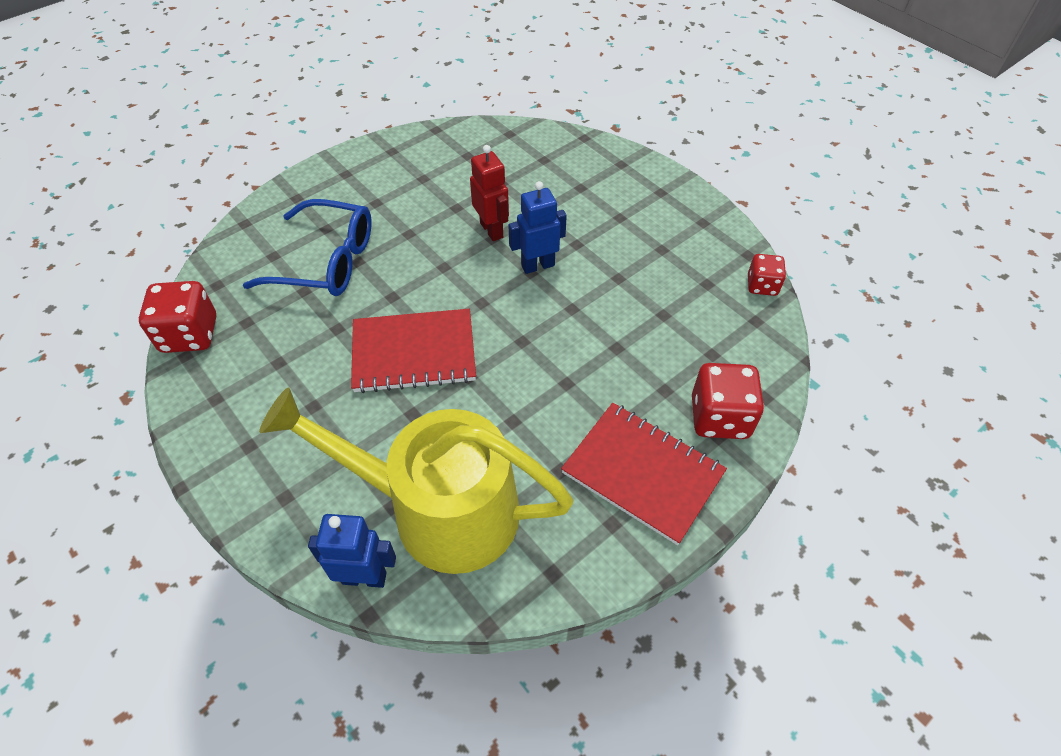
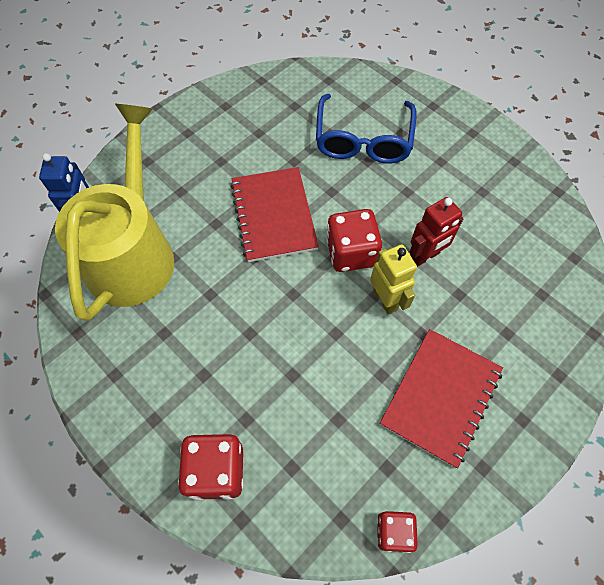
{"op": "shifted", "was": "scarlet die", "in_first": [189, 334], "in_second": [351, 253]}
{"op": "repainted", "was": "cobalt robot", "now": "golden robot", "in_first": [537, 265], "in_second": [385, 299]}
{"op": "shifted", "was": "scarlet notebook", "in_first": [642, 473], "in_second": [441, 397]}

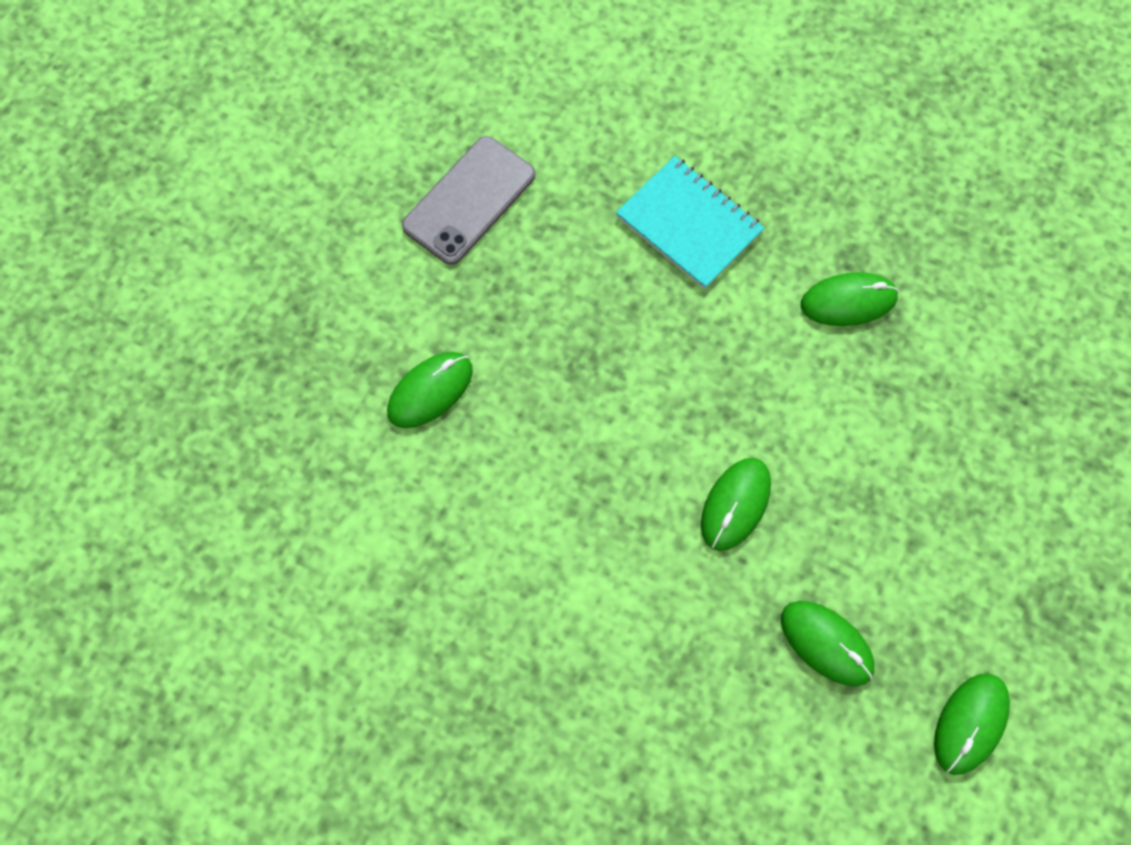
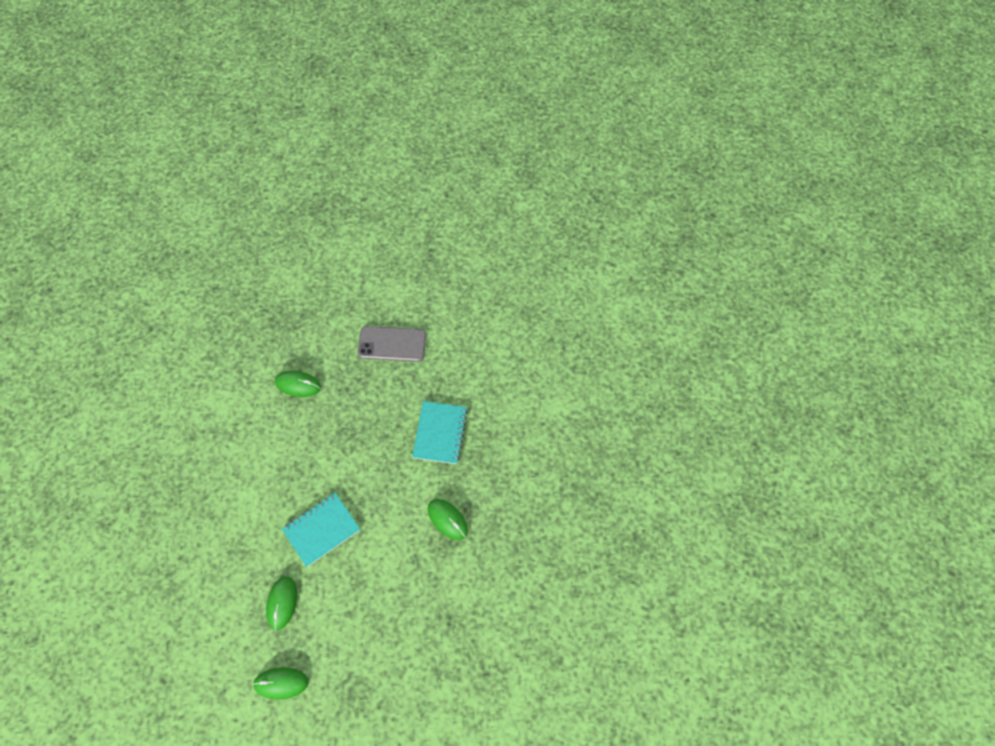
{"op": "swapped", "was": "green mouse", "now": "turquoise notebook", "in_first": [735, 504], "in_second": [321, 530]}

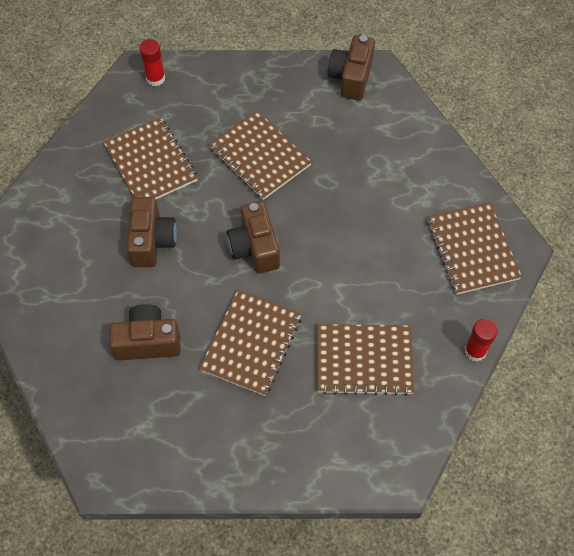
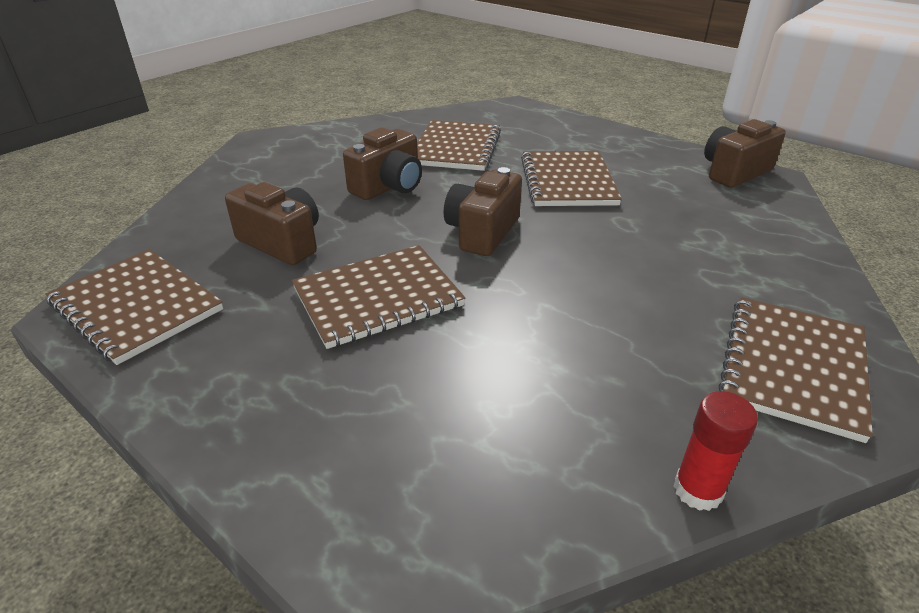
{"op": "gone", "was": "scarlet stick of glue", "in_first": [155, 78]}
{"op": "shifted", "was": "dark brown notebook", "in_first": [364, 360], "in_second": [136, 307]}

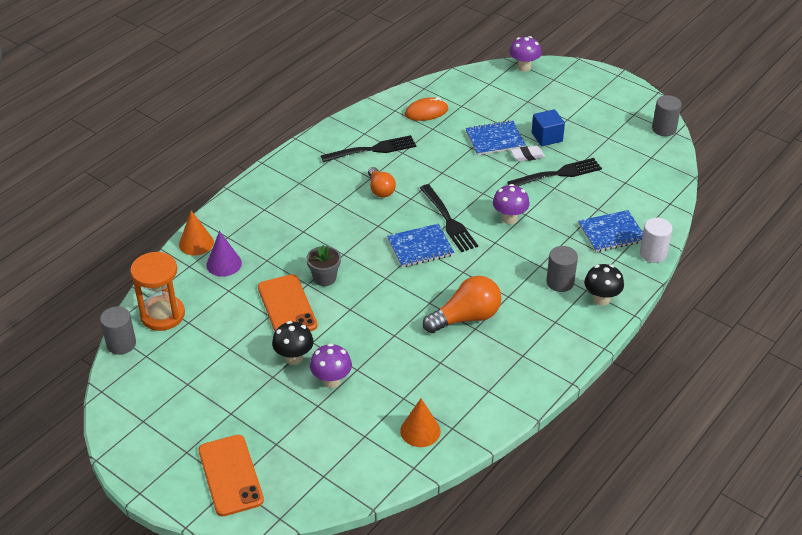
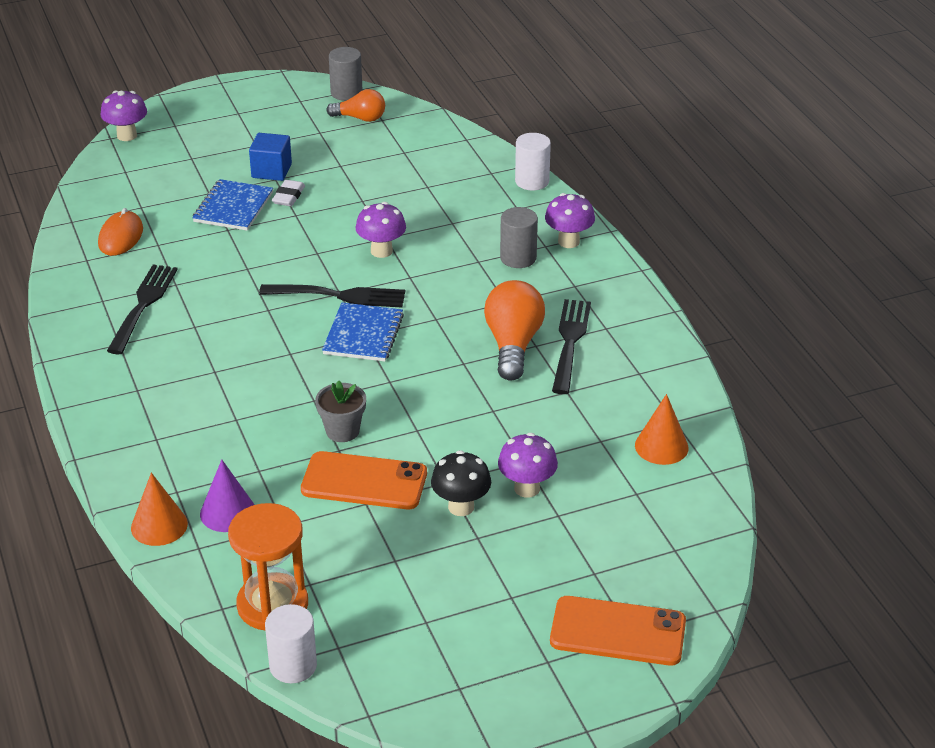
{"op": "repainted", "was": "ash-grey cylinder", "now": "pure white cylinder", "in_first": [121, 344], "in_second": [293, 666]}
{"op": "shifted", "was": "orange lightbulb", "in_first": [380, 189], "in_second": [360, 118]}
{"op": "shifted", "was": "ebony fork", "in_first": [558, 174], "in_second": [570, 342]}
{"op": "gone", "was": "cobalt notebook", "in_first": [611, 233]}
{"op": "repainted", "was": "ebony fungus", "now": "royal purple fungus", "in_first": [601, 299], "in_second": [568, 241]}

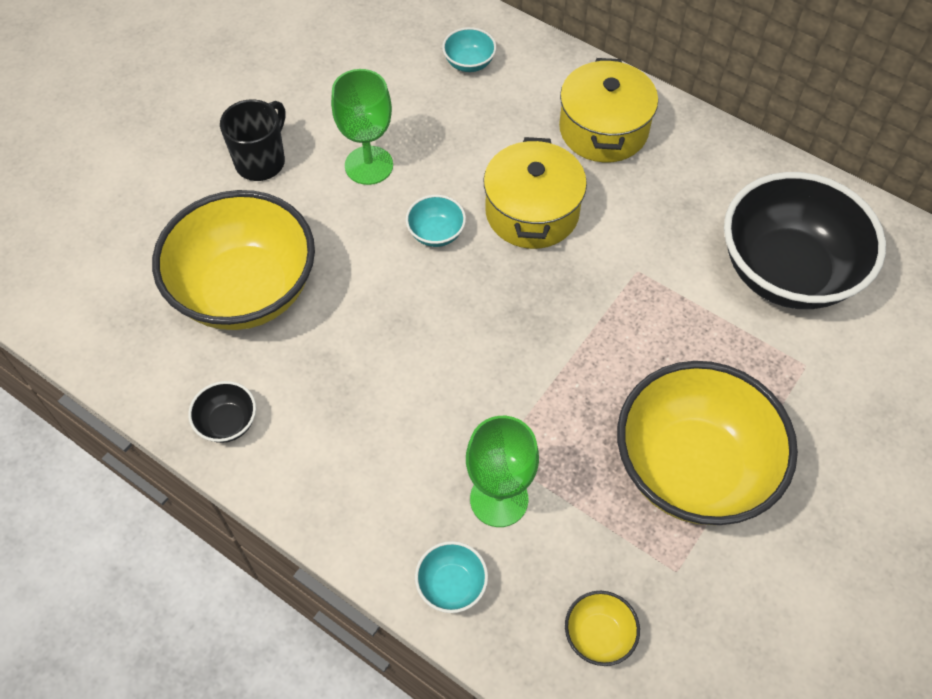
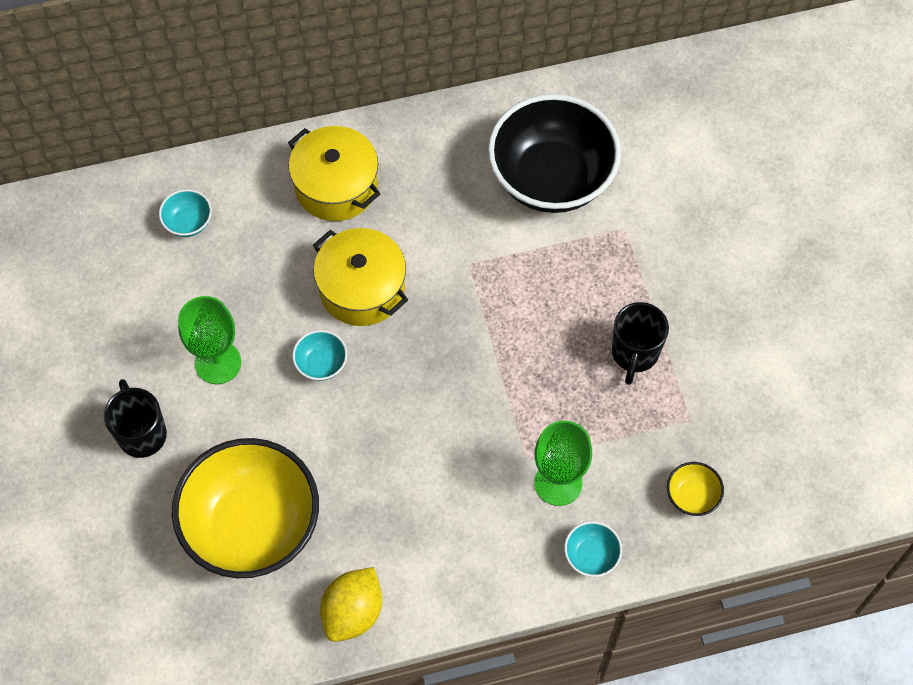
{"op": "swapped", "was": "ebony serving bowl", "now": "golden toy lemon", "in_first": [227, 422], "in_second": [353, 612]}
{"op": "swapped", "was": "golden serving bowl", "now": "ebony coffee mug", "in_first": [692, 468], "in_second": [634, 354]}

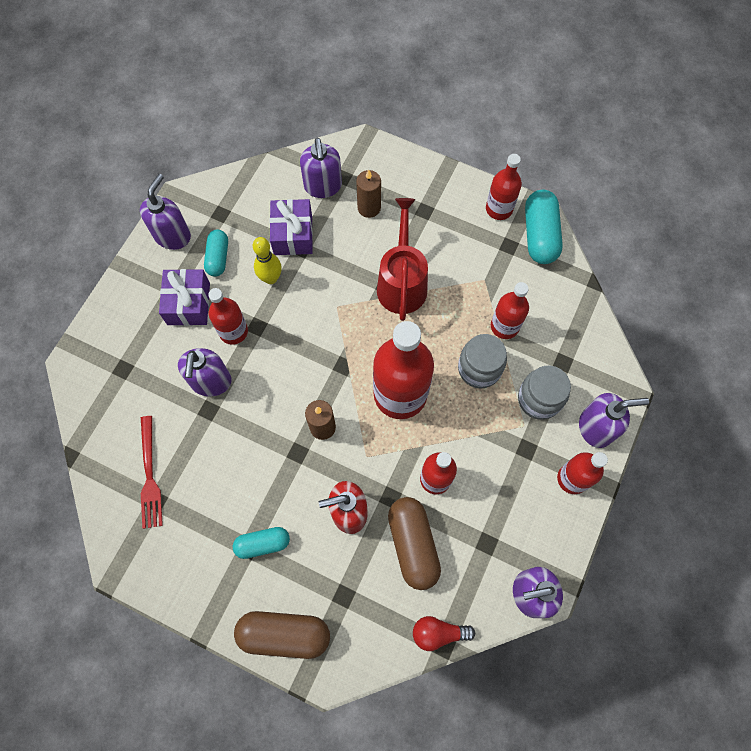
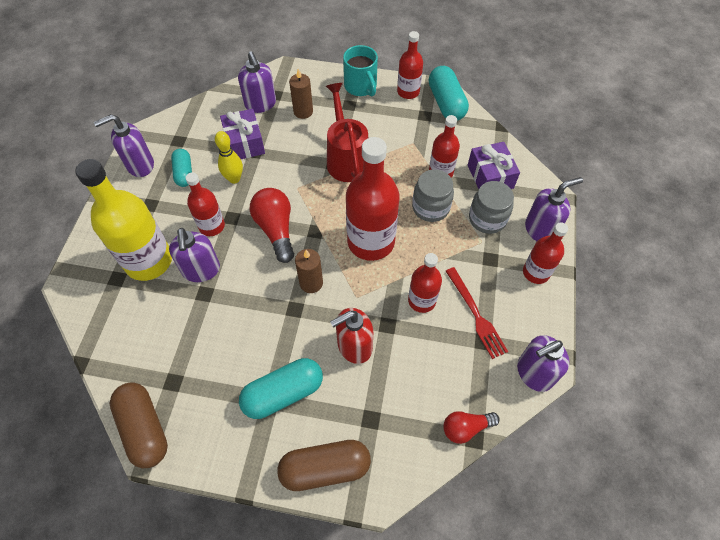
{"op": "rotated", "was": "royal purple soap dispenser", "in_first": [173, 236], "in_second": [140, 165], "clockwise": -120}
{"op": "shifted", "was": "scarlet fork", "in_first": [149, 475], "in_second": [475, 314]}
{"op": "shifted", "was": "royal purple wrapped gift", "in_first": [188, 304], "in_second": [490, 176]}
{"op": "scaled", "was": "turquoise pill", "in_first": [263, 543], "in_second": [283, 393], "ratio": 1.6}
{"op": "shifted", "was": "dark brown pill", "in_first": [413, 544], "in_second": [144, 428]}
{"op": "new", "now": "golden drink bottle", "in_second": [148, 261]}
{"op": "new", "now": "scarlet lightbulb", "in_second": [276, 229]}
{"op": "new", "now": "turquoise coffee mug", "in_second": [361, 87]}

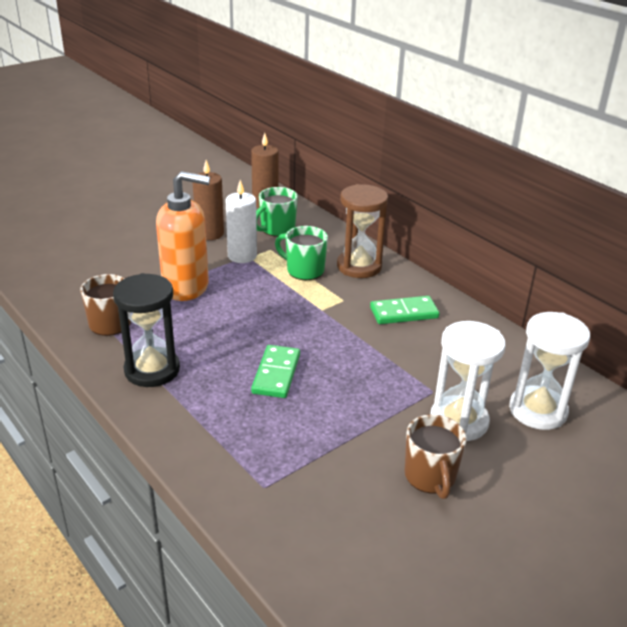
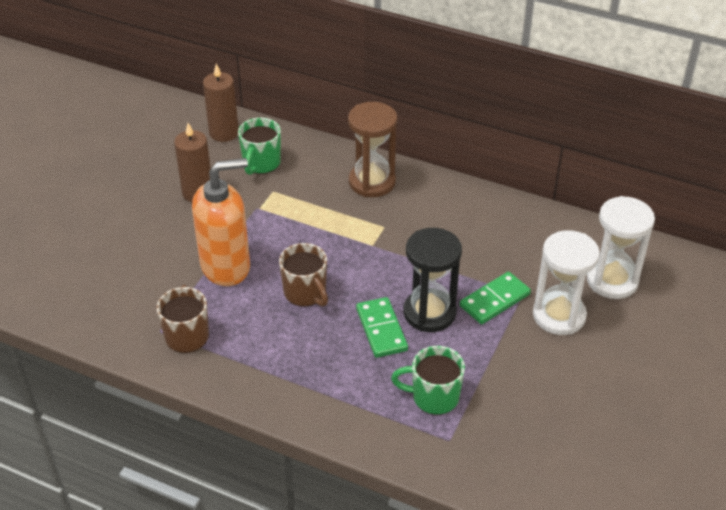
{"op": "shifted", "was": "ebony sandglass", "in_first": [152, 370], "in_second": [429, 313]}
{"op": "gone", "was": "pure white wax candle", "in_first": [242, 256]}
{"op": "shifted", "was": "green coffee mug", "in_first": [304, 270], "in_second": [434, 397]}
{"op": "shifted", "was": "green domino", "in_first": [404, 313], "in_second": [494, 300]}
{"op": "shifted", "was": "dark brown coffee mug", "in_first": [430, 477], "in_second": [305, 293]}

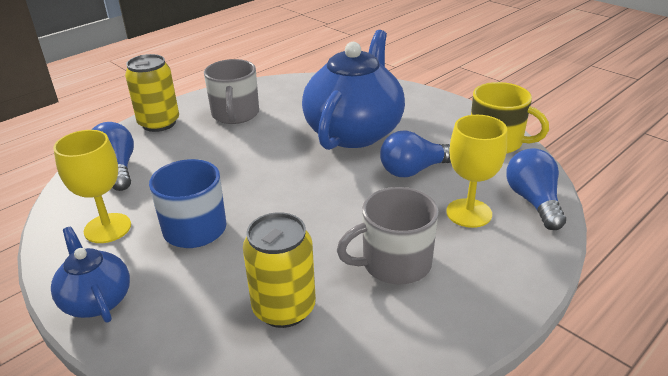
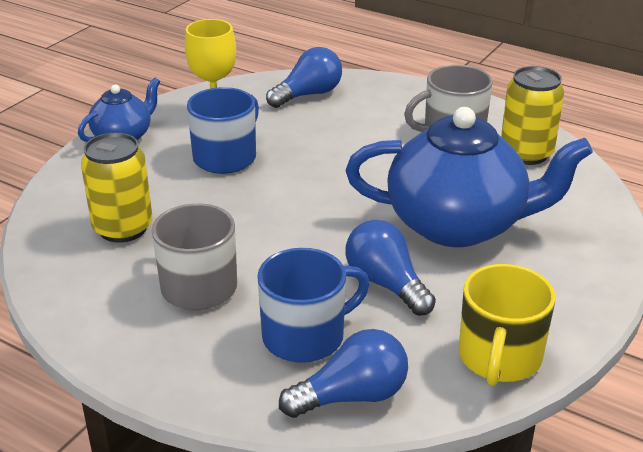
{"op": "shifted", "was": "golden tin", "in_first": [159, 123], "in_second": [526, 153]}
{"op": "swapped", "was": "golden goblet", "now": "cobalt coffee mug", "in_first": [469, 213], "in_second": [305, 336]}

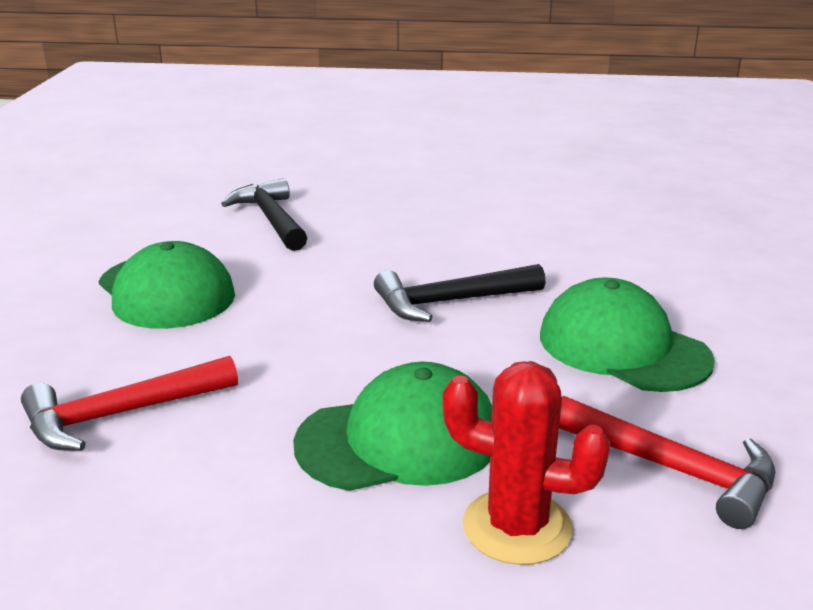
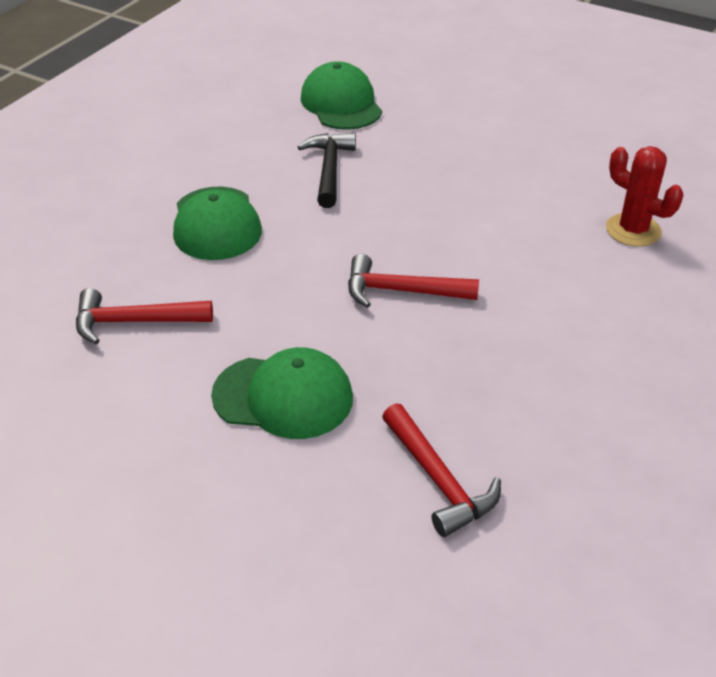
{"op": "repainted", "was": "ebony carpenter's hammer", "now": "scarlet carpenter's hammer", "in_first": [451, 302], "in_second": [402, 291]}
{"op": "shifted", "was": "scarlet prickly plant", "in_first": [517, 527], "in_second": [633, 230]}
{"op": "shifted", "was": "green peaked cap", "in_first": [623, 347], "in_second": [341, 104]}

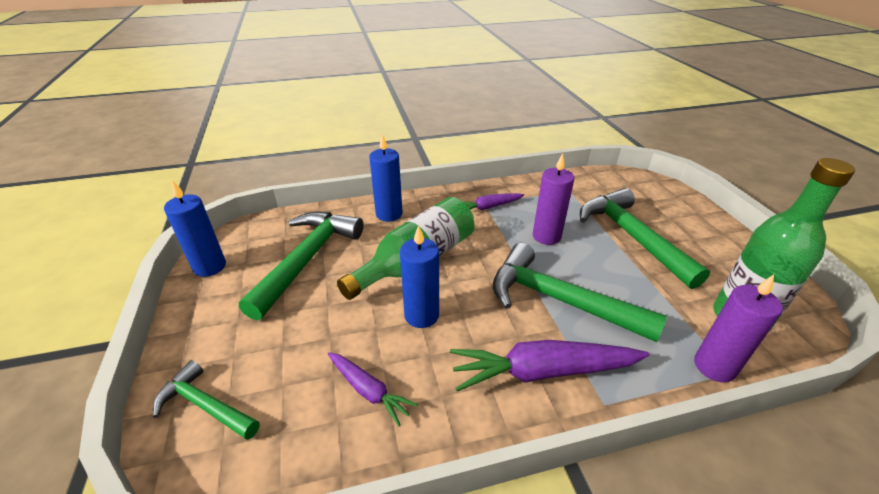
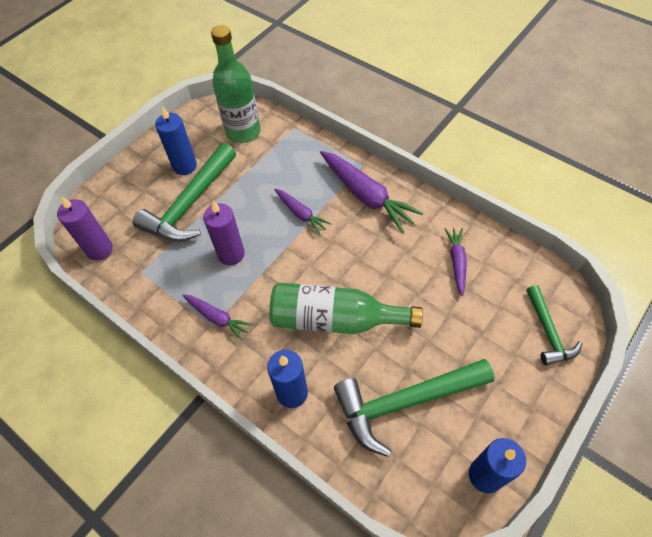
{"op": "shifted", "was": "cobalt wax candle", "in_first": [421, 315], "in_second": [185, 166]}
{"op": "swapped", "was": "green carpenter's hammer", "now": "royal purple carrot", "in_first": [559, 300], "in_second": [301, 214]}
{"op": "shifted", "was": "royal purple wax candle", "in_first": [714, 366], "in_second": [99, 249]}

